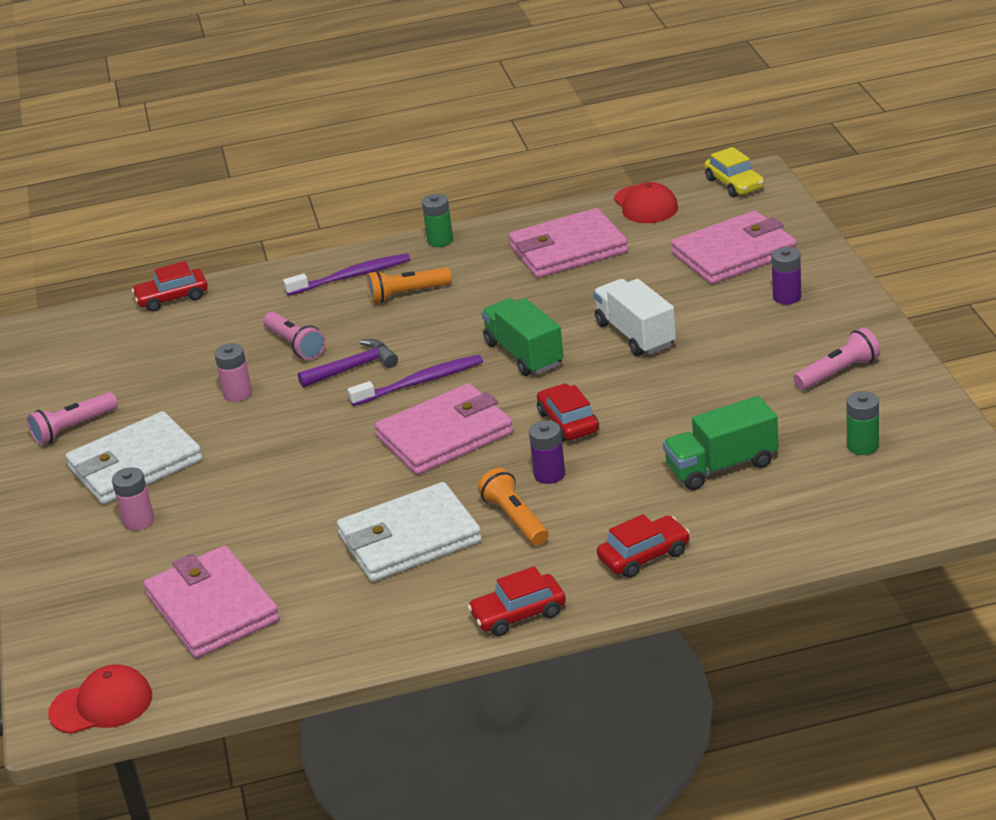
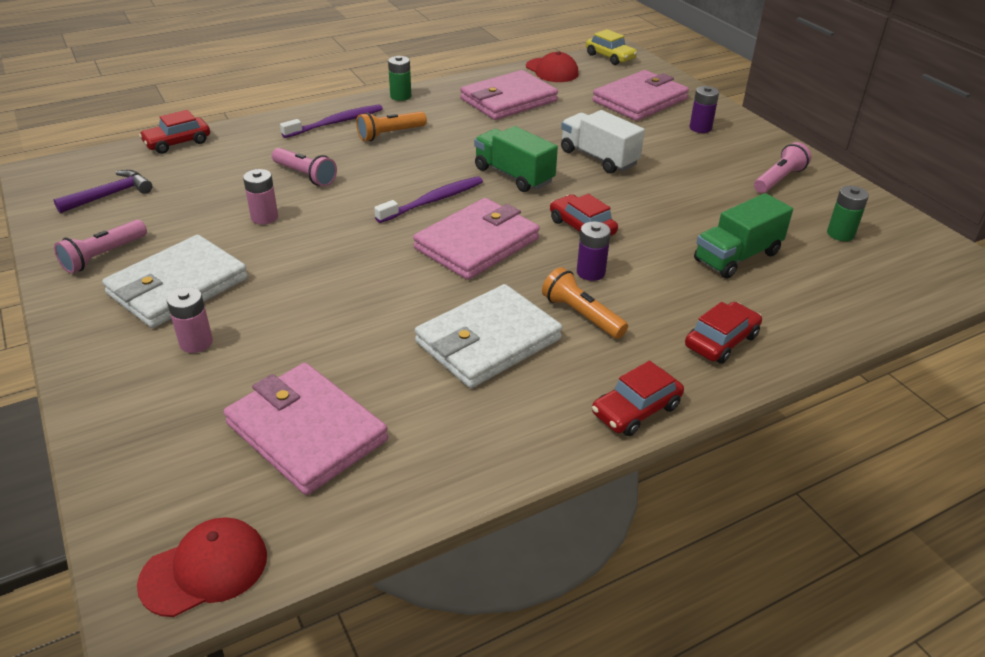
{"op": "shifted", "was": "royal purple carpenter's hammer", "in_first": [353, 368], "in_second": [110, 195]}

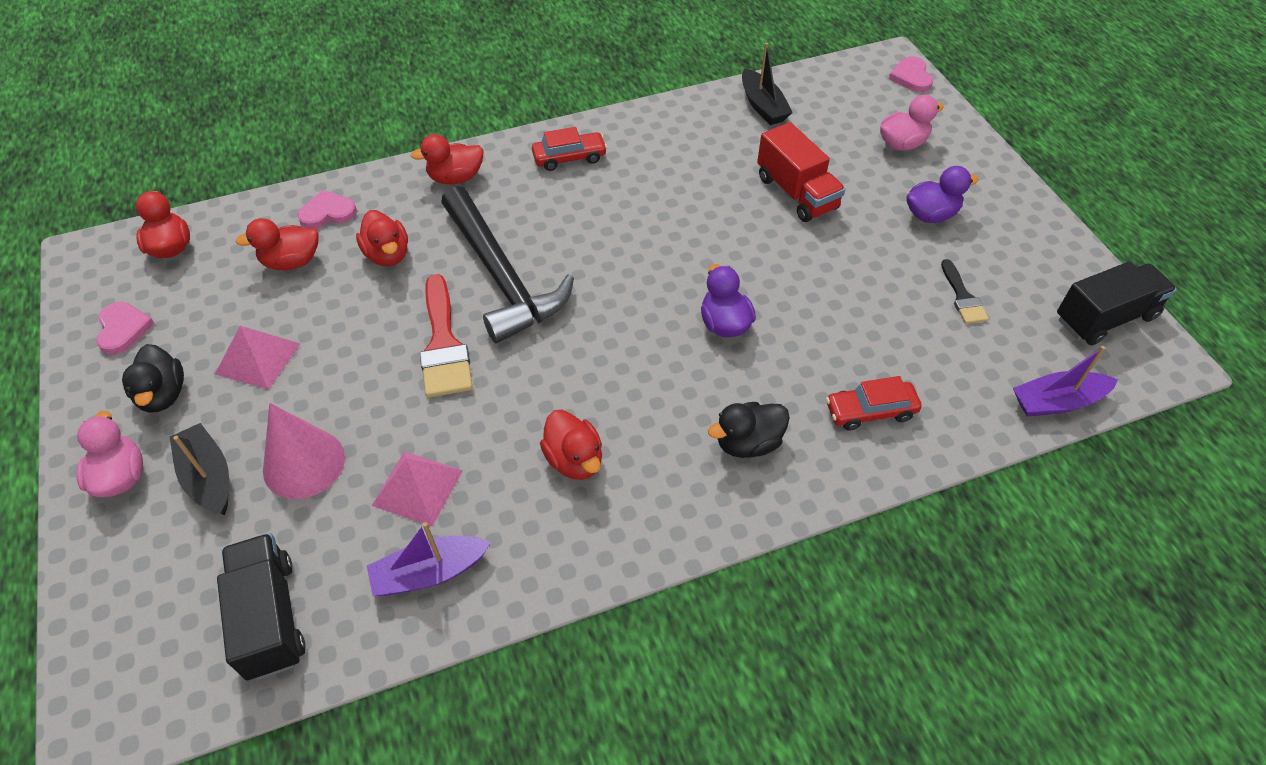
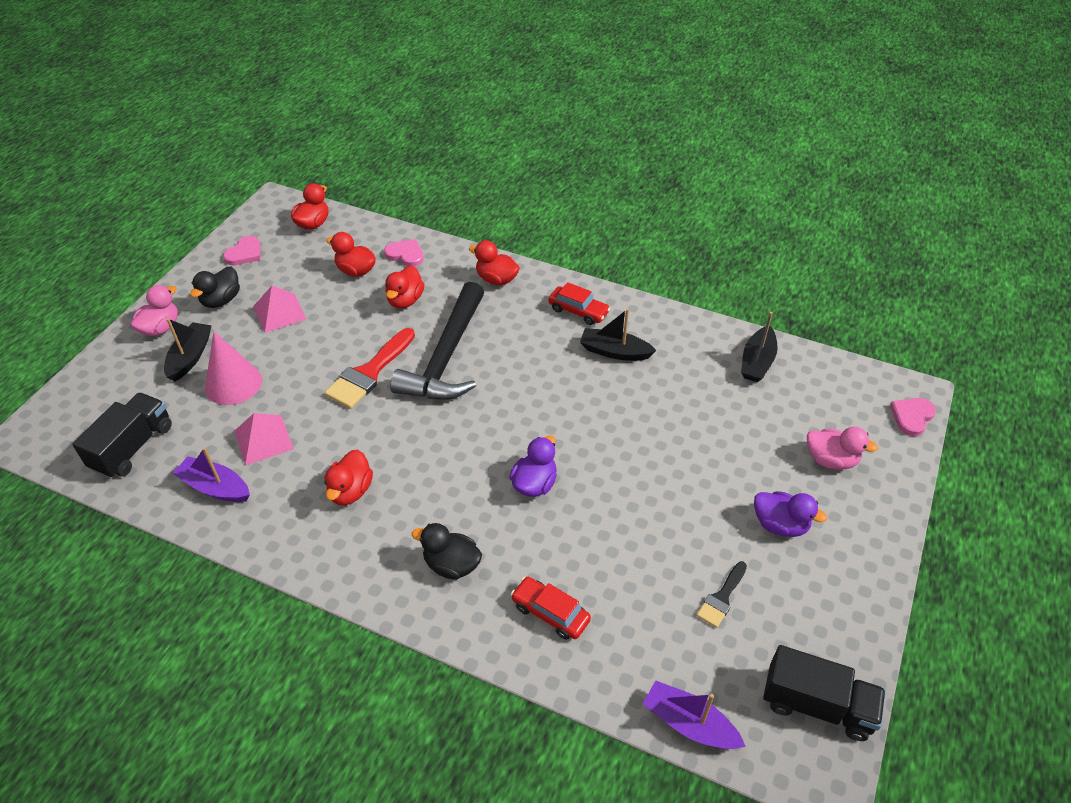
{"op": "gone", "was": "scarlet toy truck", "in_first": [796, 193]}
{"op": "new", "now": "ebony toy boat", "in_second": [614, 351]}

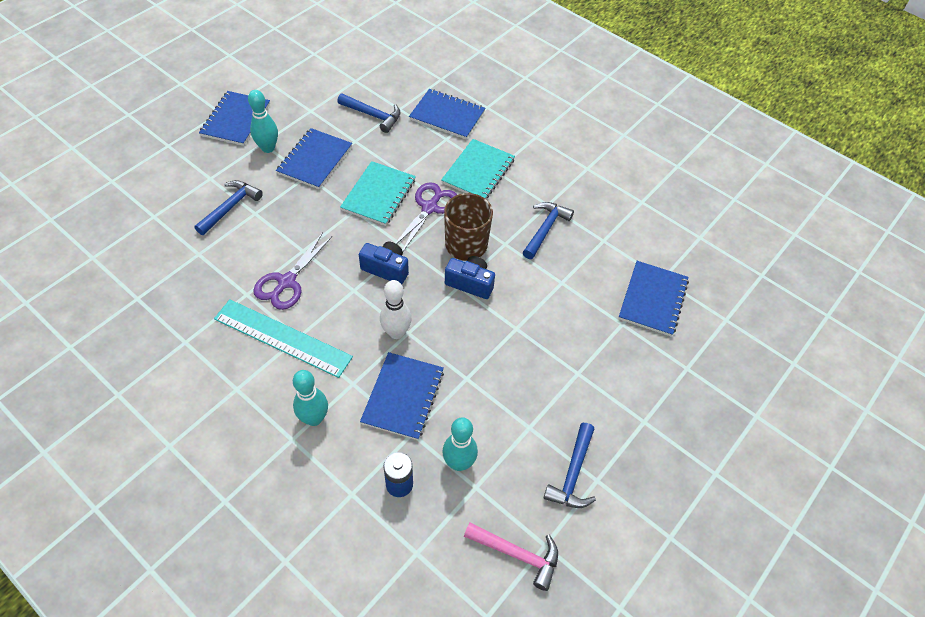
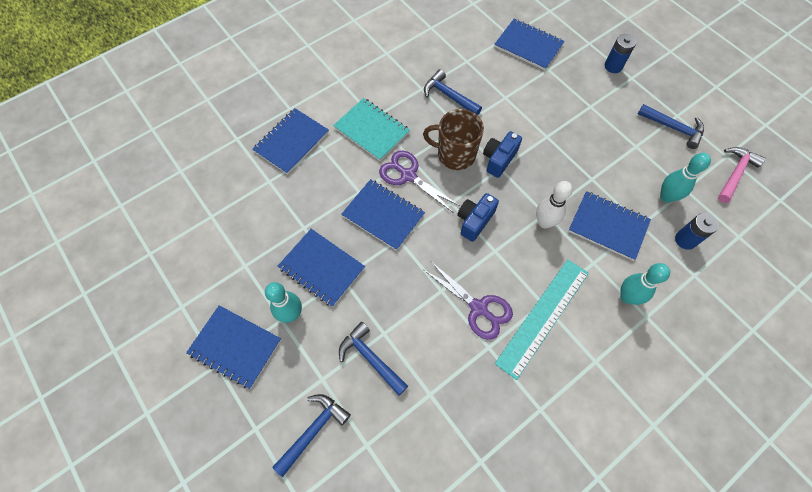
{"op": "shifted", "was": "cobalt carpenter's hammer", "in_first": [373, 115], "in_second": [314, 430]}
{"op": "repainted", "was": "turquoise notebook", "now": "cobalt notebook", "in_first": [378, 195], "in_second": [383, 215]}
{"op": "new", "now": "cobalt AA battery", "in_second": [613, 66]}

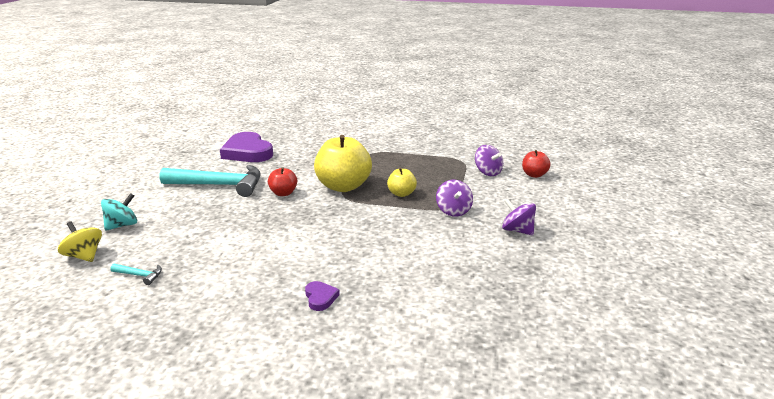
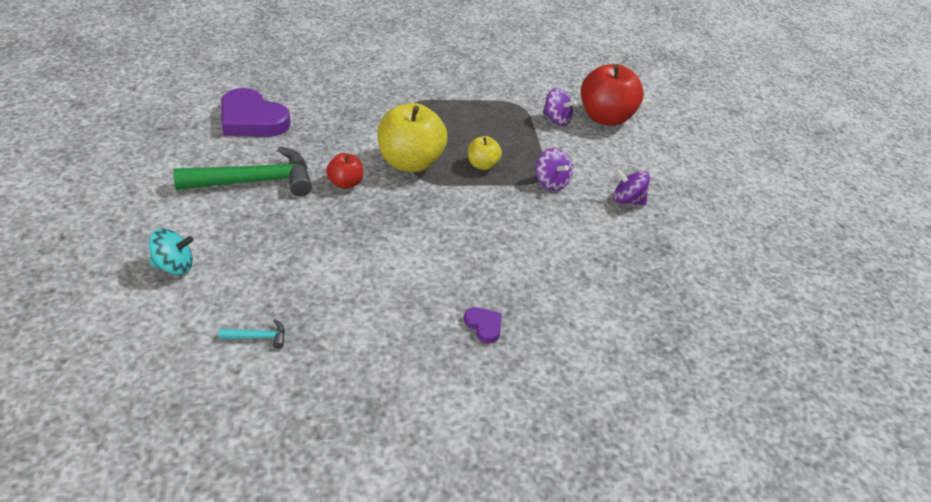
{"op": "gone", "was": "golden whirligig", "in_first": [84, 256]}
{"op": "rotated", "was": "turquoise whirligig", "in_first": [122, 225], "in_second": [174, 266], "clockwise": 60}
{"op": "repainted", "was": "turquoise carpenter's hammer", "now": "green carpenter's hammer", "in_first": [219, 185], "in_second": [255, 181]}
{"op": "scaled", "was": "scarlet apple fruit", "in_first": [534, 175], "in_second": [605, 118], "ratio": 1.99}

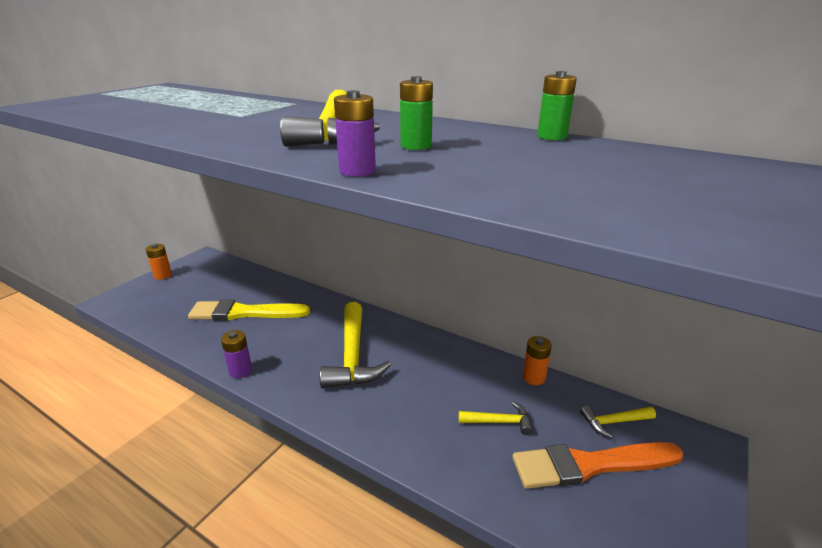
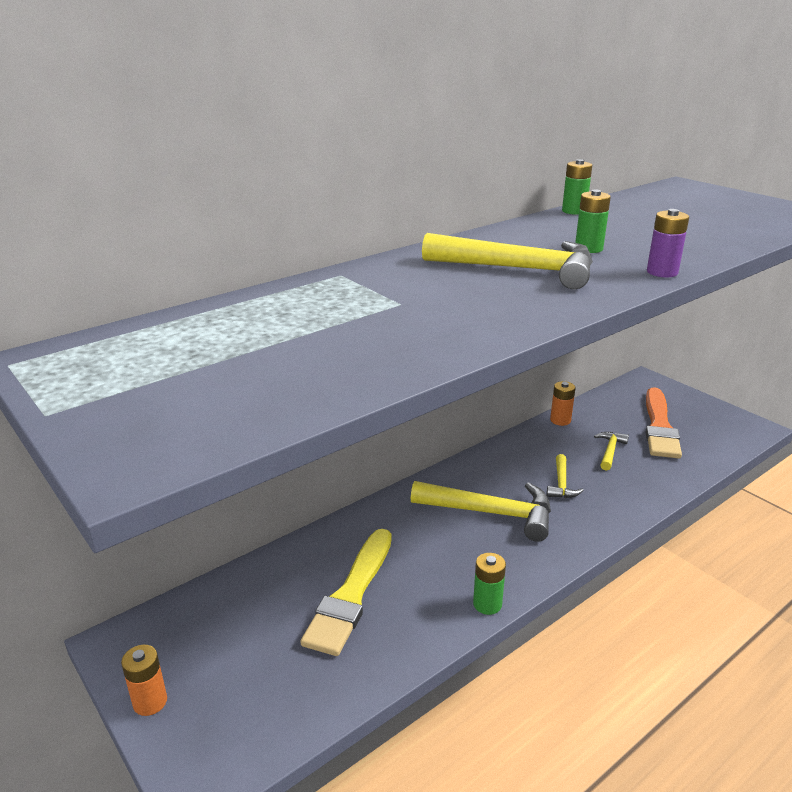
{"op": "repainted", "was": "royal purple AA battery", "now": "green AA battery", "in_first": [240, 371], "in_second": [487, 604]}
{"op": "shifted", "was": "golden carpenter's hammer", "in_first": [614, 422], "in_second": [561, 484]}

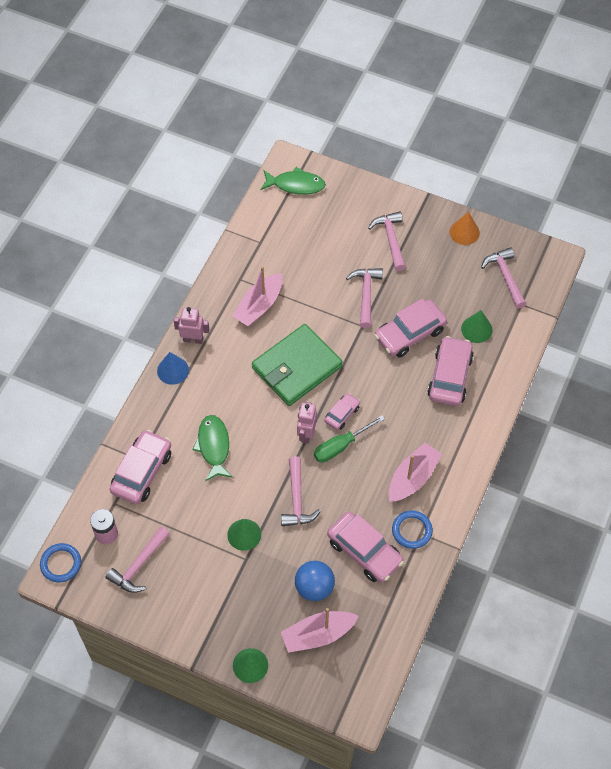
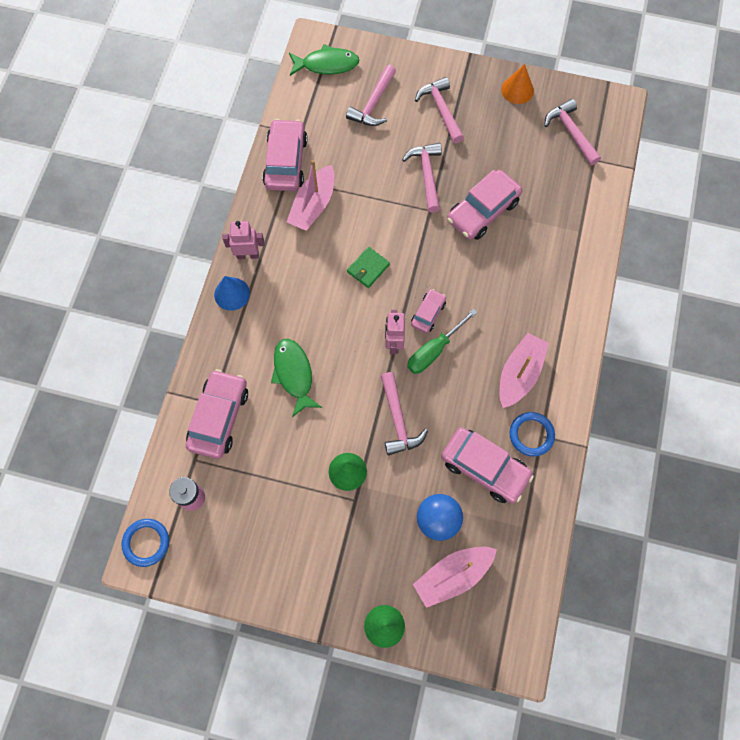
{"op": "shifted", "was": "pink carpenter's hammer", "in_first": [139, 565], "in_second": [373, 104]}
{"op": "scaled", "was": "green billfold", "in_first": [297, 367], "in_second": [368, 268], "ratio": 0.43}
{"op": "shifted", "was": "pink toy car", "in_first": [450, 376], "in_second": [286, 162]}
{"op": "gone", "was": "green cone", "in_first": [476, 329]}

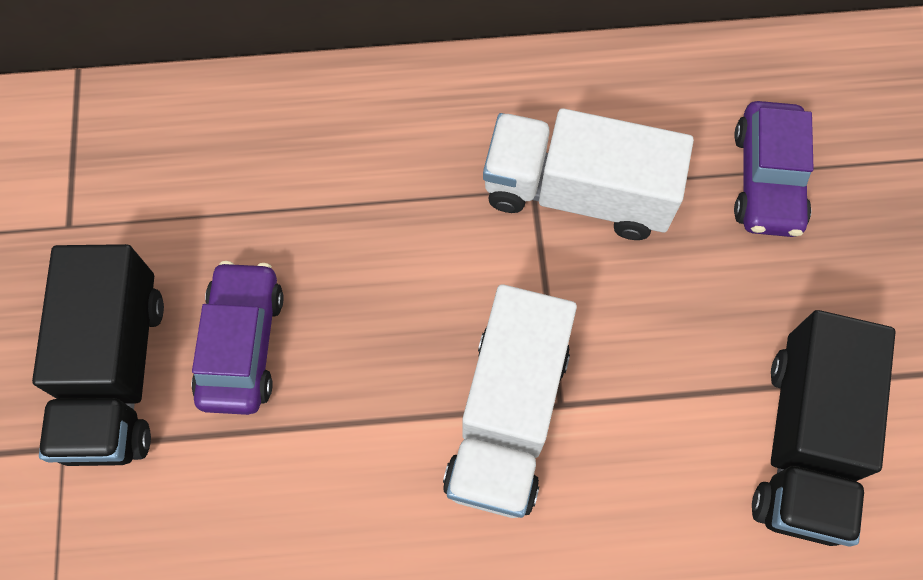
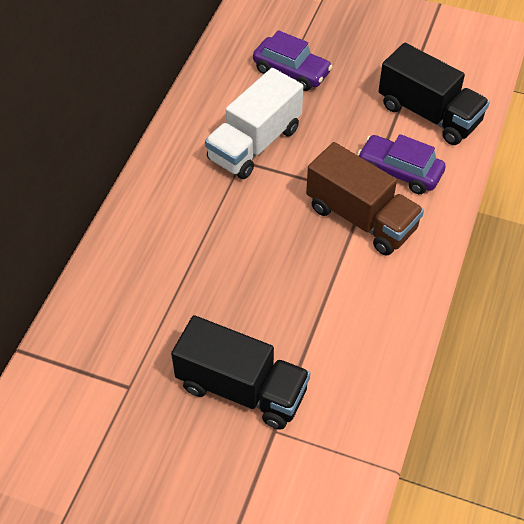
{"op": "shifted", "was": "royal purple toy car", "in_first": [242, 345], "in_second": [399, 171]}
{"op": "repainted", "was": "pure white toy truck", "now": "dark brown toy truck", "in_first": [508, 417], "in_second": [361, 218]}

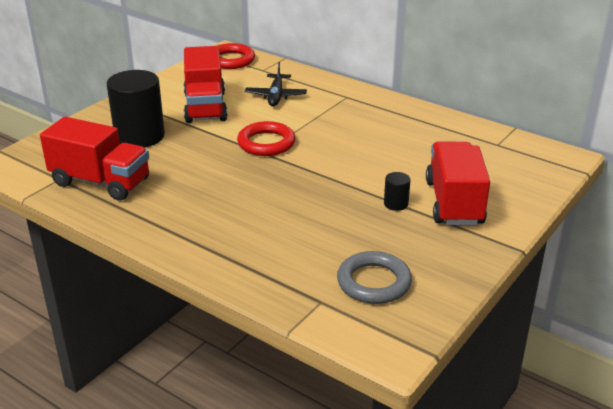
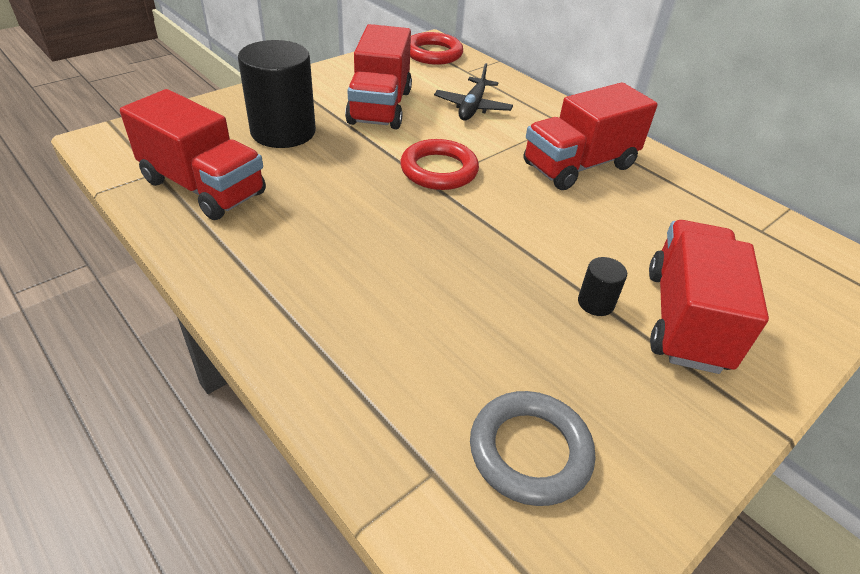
{"op": "new", "now": "scarlet toy truck", "in_second": [579, 166]}

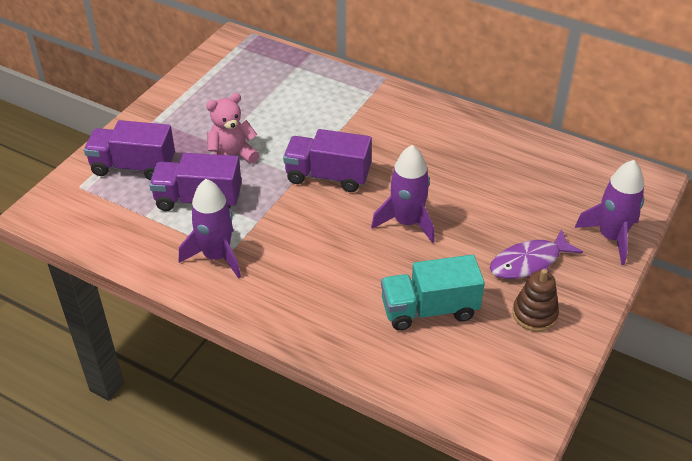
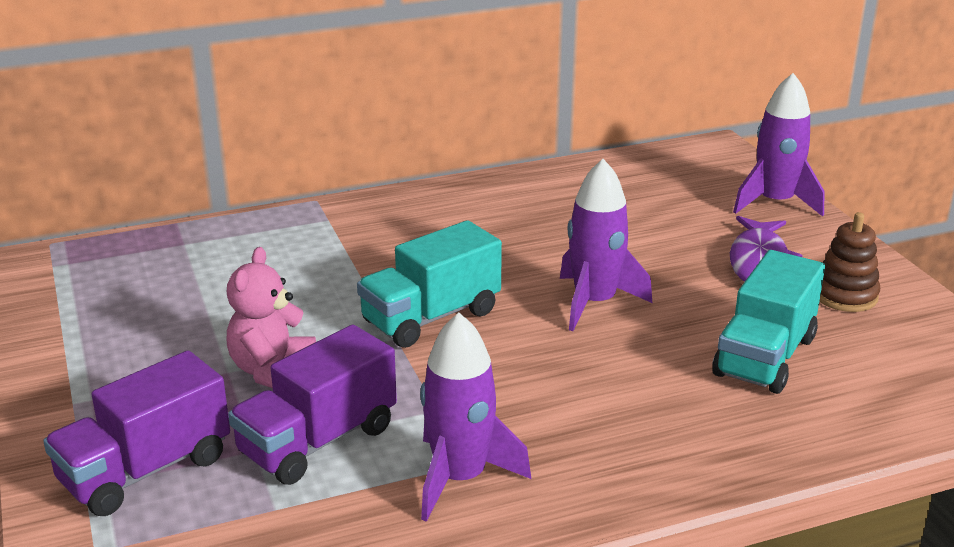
{"op": "repainted", "was": "royal purple toy truck", "now": "turquoise toy truck", "in_first": [328, 176], "in_second": [431, 317]}

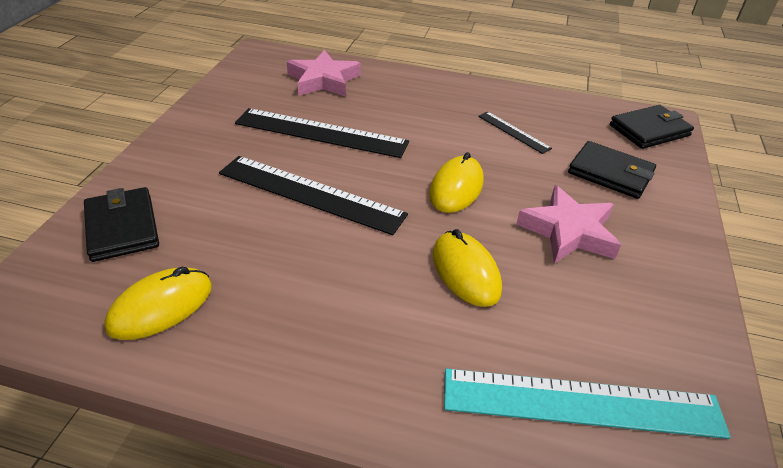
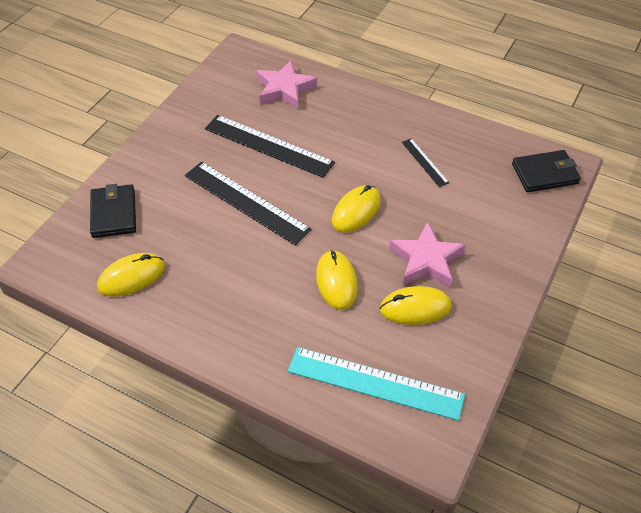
{"op": "gone", "was": "ebony billfold", "in_first": [610, 173]}
{"op": "new", "now": "golden mouse", "in_second": [415, 308]}

